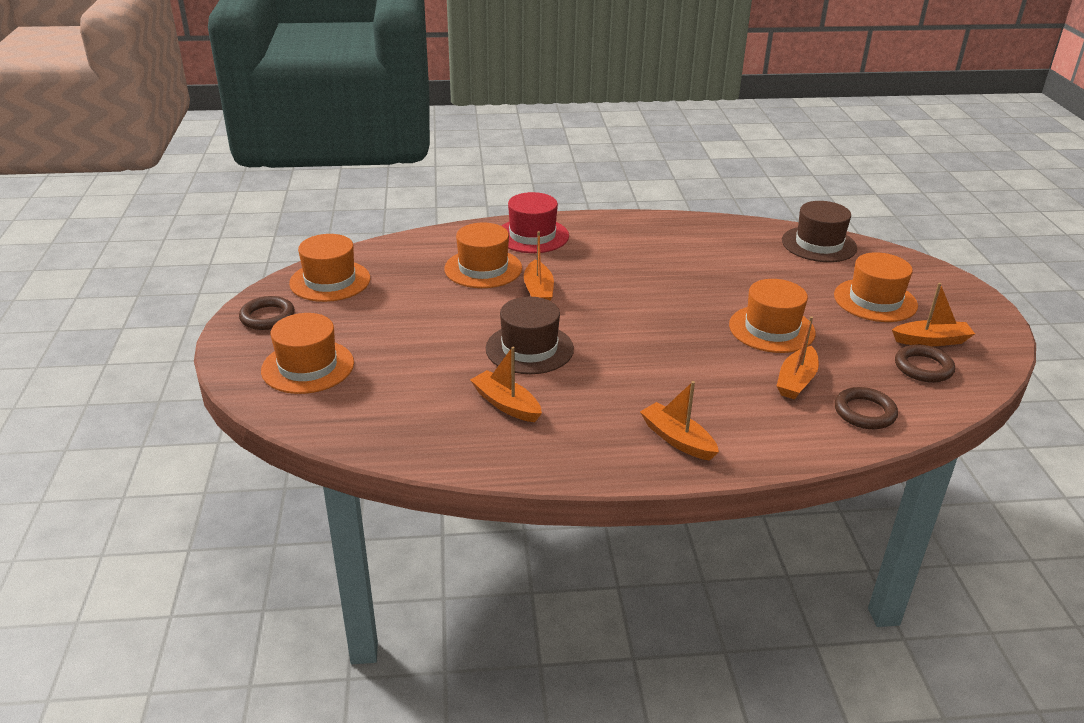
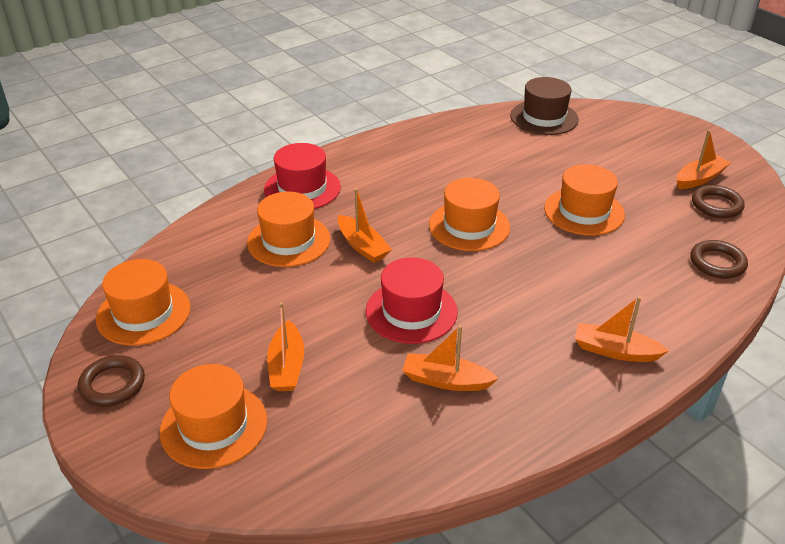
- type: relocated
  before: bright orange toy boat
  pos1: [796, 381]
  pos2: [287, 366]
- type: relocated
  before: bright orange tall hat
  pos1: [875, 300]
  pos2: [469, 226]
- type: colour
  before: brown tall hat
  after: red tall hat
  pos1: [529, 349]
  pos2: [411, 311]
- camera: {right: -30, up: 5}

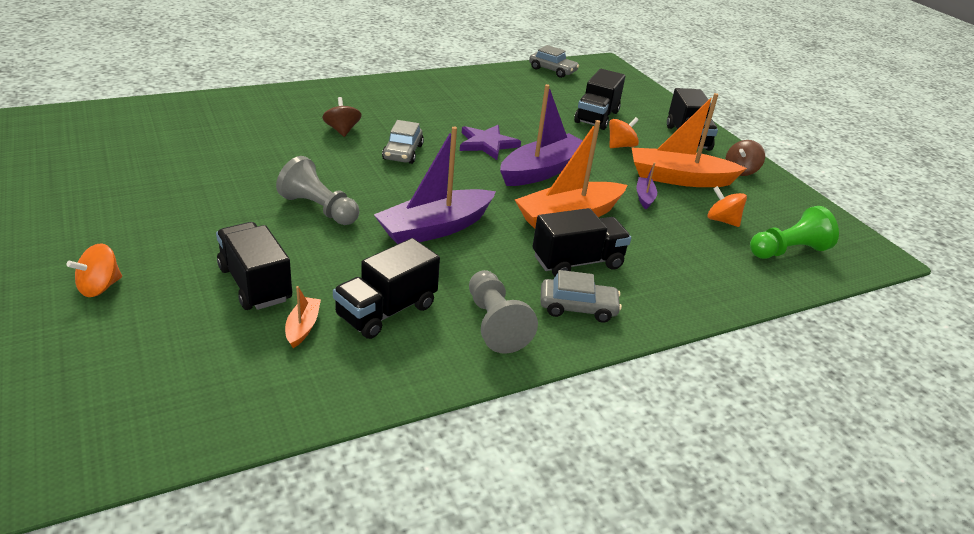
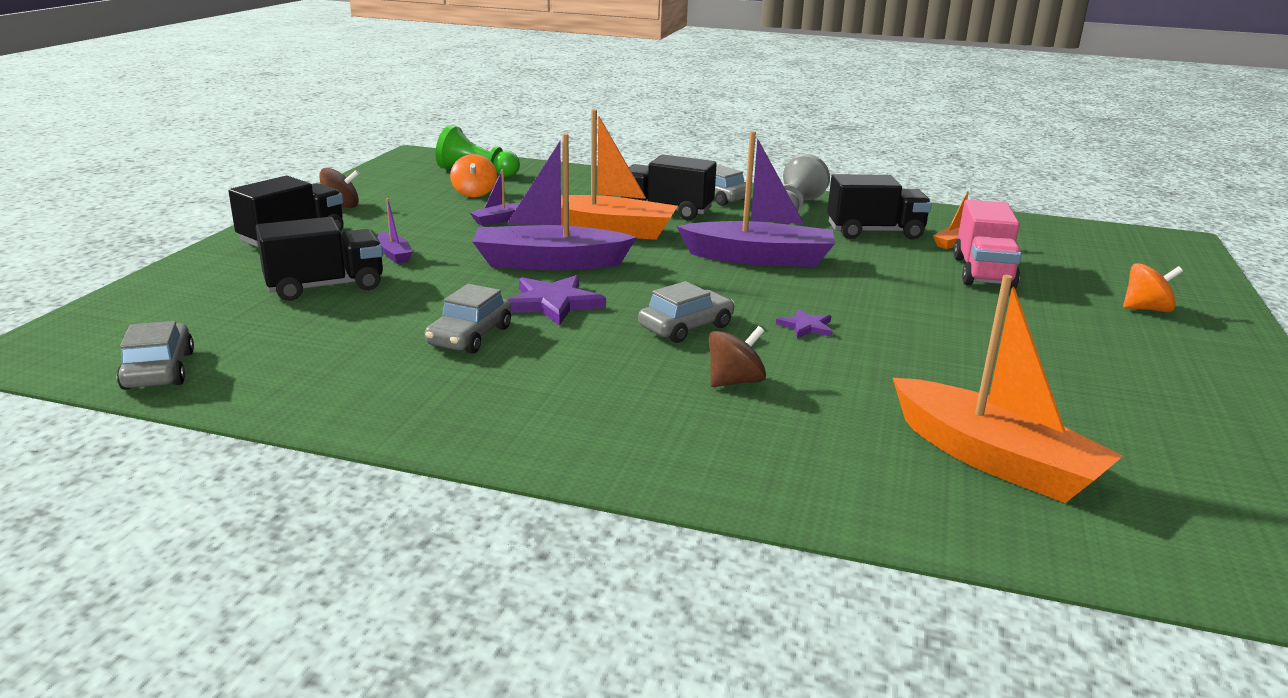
- type: missing
  before: gray chess pawn
  pos1: [319, 209]
- type: appeared
  after: gray automobile
  pos2: [470, 336]
- type: appeared
  after: violet star shape
  pos2: [806, 327]
- type: relocated
  before: bright orange toy boat
  pos1: [679, 178]
  pos2: [994, 460]
- type: exchanged
  before: bright orange spinning top
  after: violet toy boat
  pos1: [620, 146]
  pos2: [394, 255]
- type: colour
  before: black truck
  after: pink truck
  pos1: [255, 284]
  pos2: [983, 273]
- type: spun
  before: brown spinning top
  pos1: [342, 130]
  pos2: [735, 381]
  turn: -150
- camera: {right: -135, up: -10}

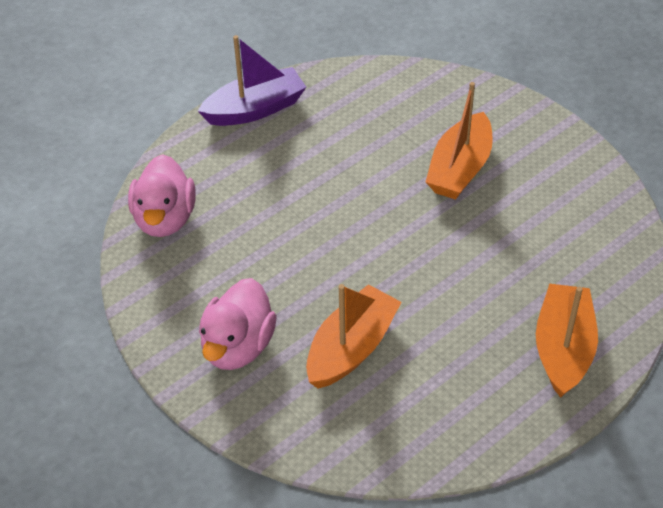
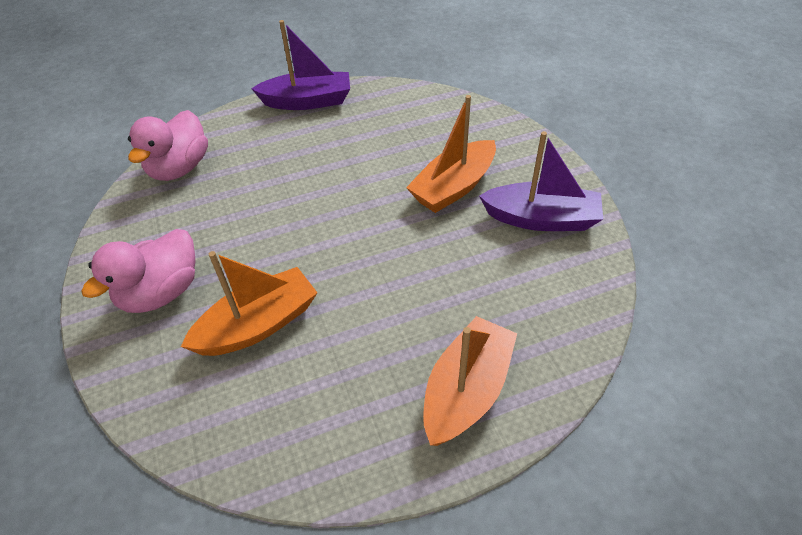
- type: appeared
  after: violet toy boat
  pos2: [541, 219]
- camera: {right: 20, up: 0}

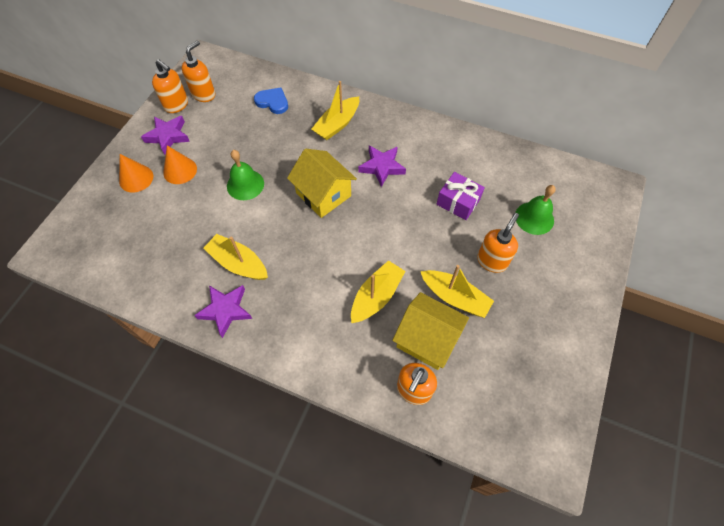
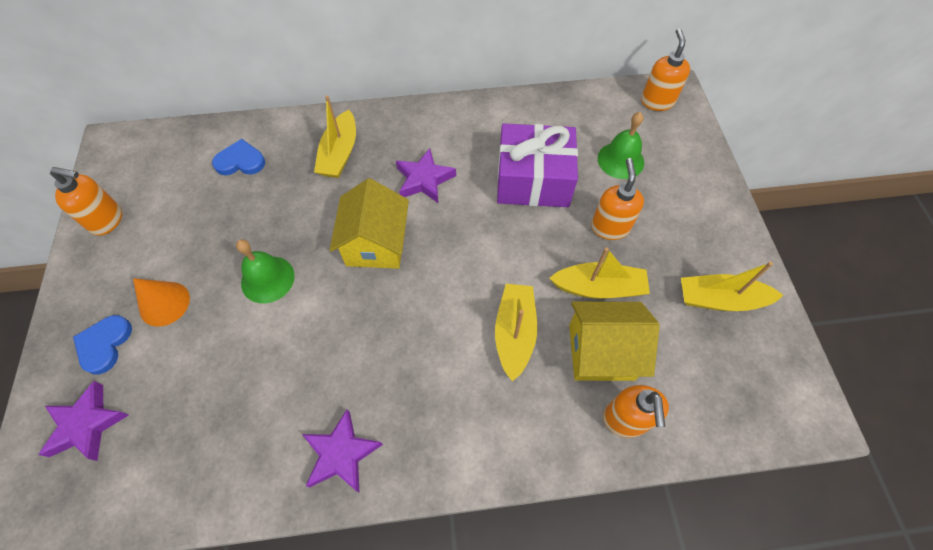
- type: relocated
  before: violet star shape
  pos1: [168, 136]
  pos2: [87, 424]
- type: relocated
  before: bright orange pump bottle
  pos1: [204, 94]
  pos2: [657, 101]
- type: relocated
  before: bright yellow toy boat
  pos1: [238, 263]
  pos2: [720, 300]
- type: exchanged
  before: bright orange solid cone
  after: blue heart
  pos1: [136, 178]
  pos2: [104, 344]
- type: spun
  before: bright yellow toy house
  pos1: [323, 194]
  pos2: [376, 244]
  turn: 75
- type: size
  before: violet present
  pos1: [458, 202]
  pos2: [533, 180]
  scale: 1.67
- camera: {right: -30, up: 0}

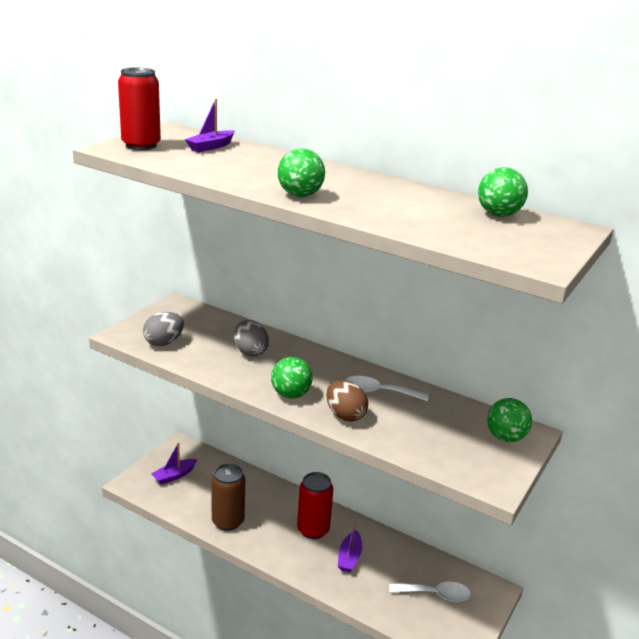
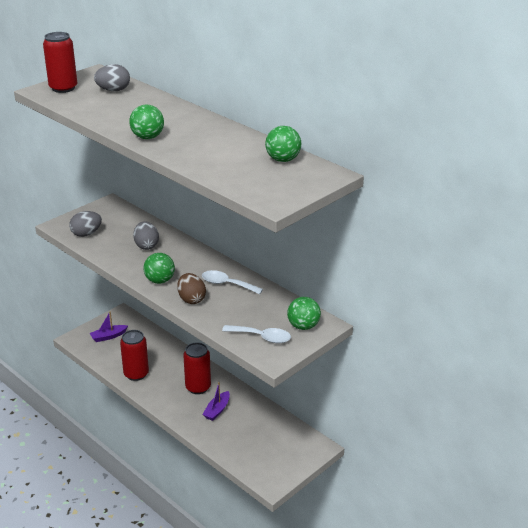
- type: relocated
  before: snow-white teaspoon
  pos1: [435, 595]
  pos2: [262, 337]
- type: exchanged
  before: violet toy boat
  after: gray toy egg
  pos1: [211, 147]
  pos2: [113, 90]
- type: colour
  before: brown soda can
  after: red soda can
  pos1: [228, 521]
  pos2: [136, 374]
- camera: {right: 15, up: 5}

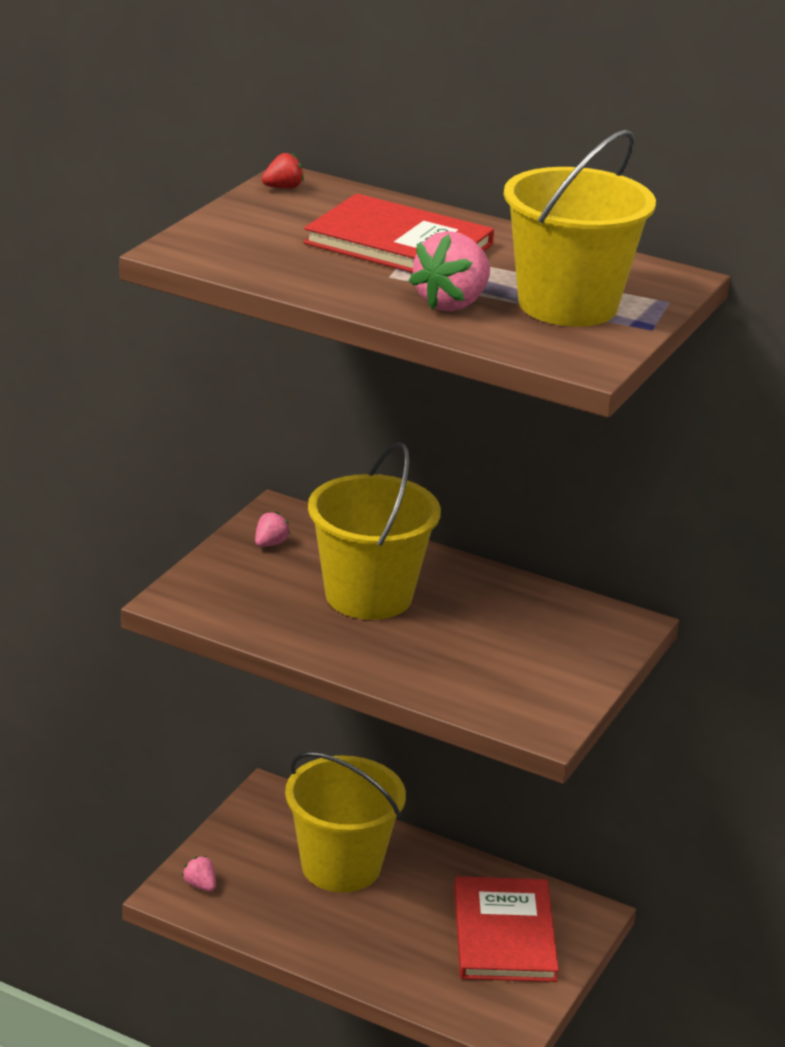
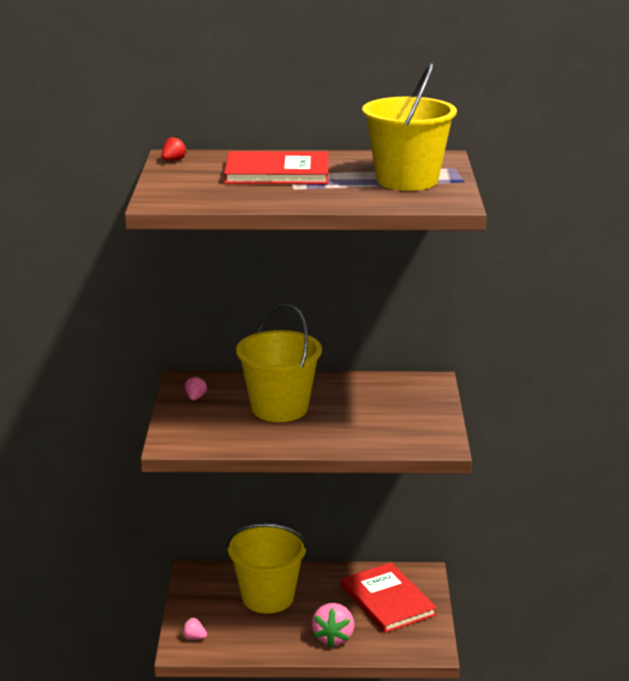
- type: relocated
  before: pink strawberry
  pos1: [452, 303]
  pos2: [333, 637]
- camera: {right: -25, up: -5}

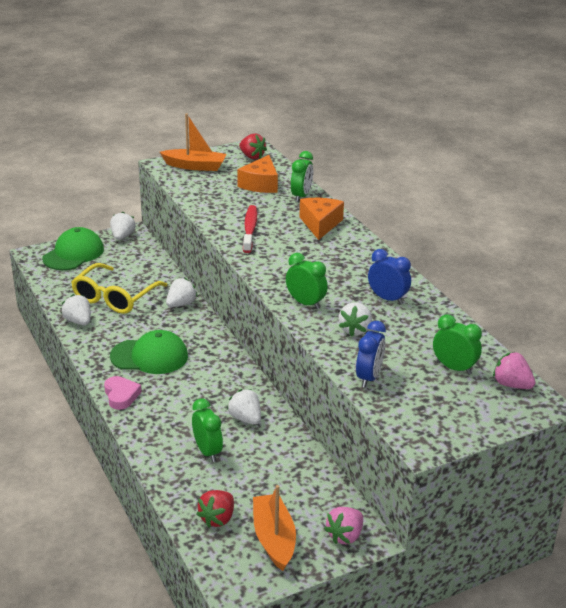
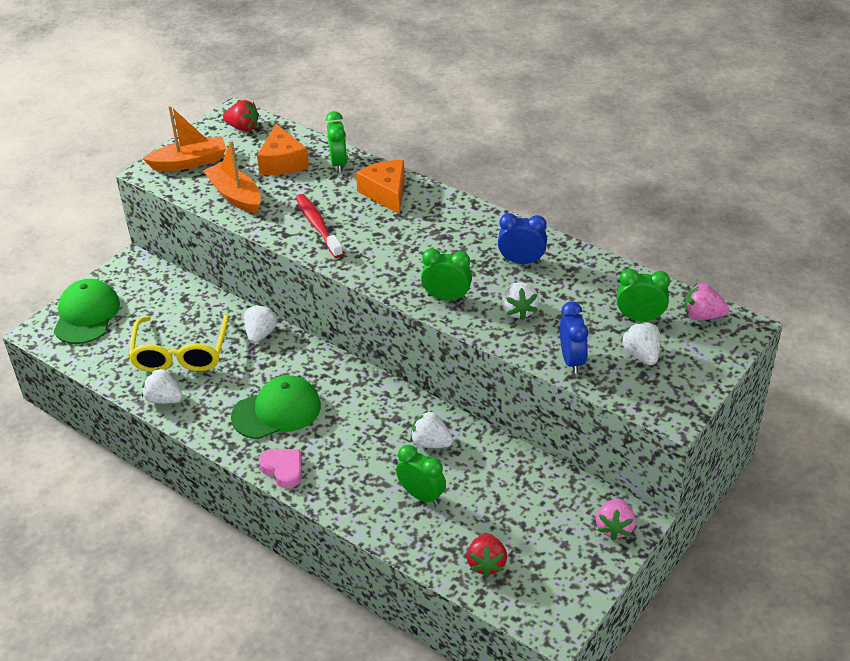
- type: relocated
  before: snow-white strawberry
  pos1: [122, 236]
  pos2: [641, 355]
- type: relocated
  before: bright orange toy boat
  pos1: [274, 538]
  pos2: [235, 195]
- camera: {right: -25, up: 10}

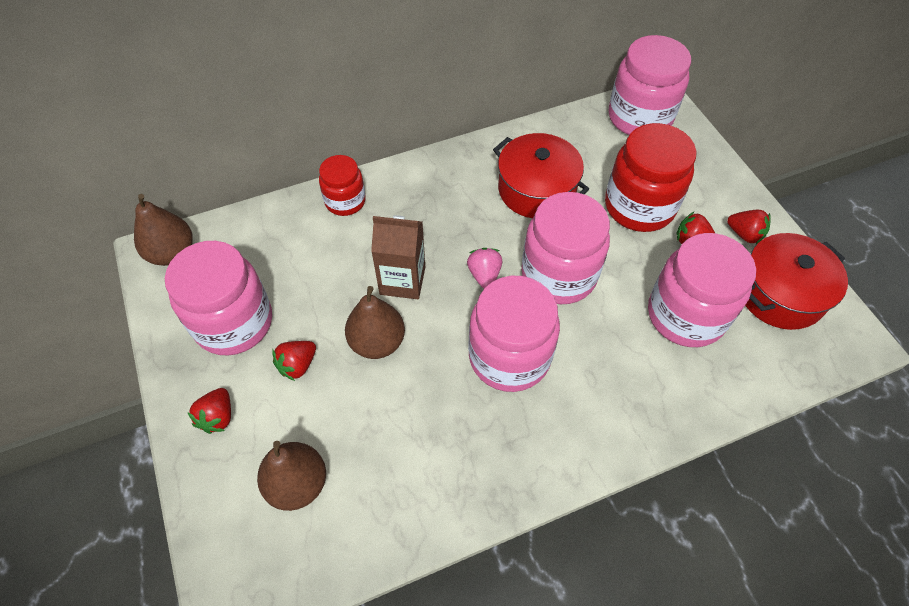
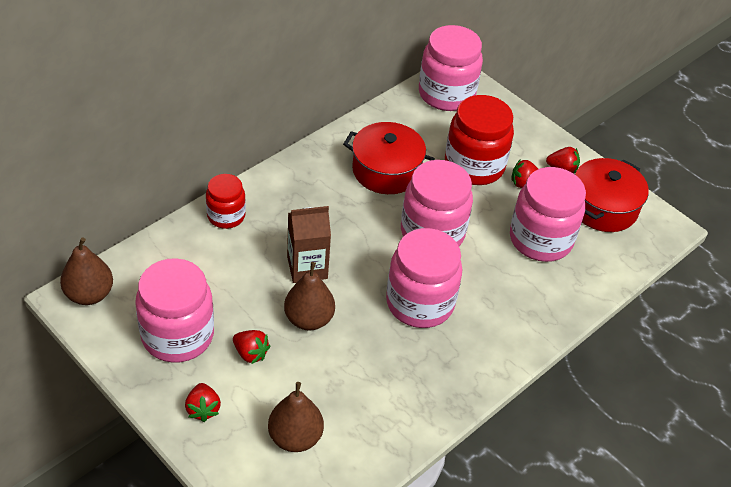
- type: missing
  before: pink strawberry
  pos1: [484, 275]
- type: spun
  before: red strawberry
  pos1: [297, 365]
  pos2: [250, 353]
  turn: -75
- camera: {right: -25, up: -10}

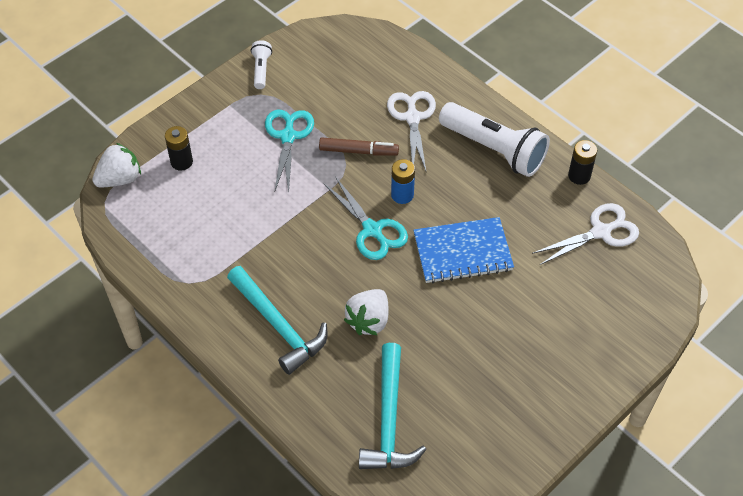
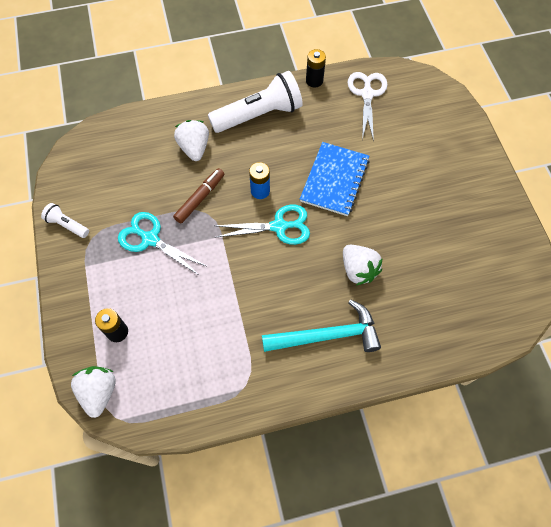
- type: missing
  before: aqua carpenter's hammer
  pos1: [389, 420]
- type: exchanged
  before: snow-white pair of scissors
  after: snow-white strawberry
  pos1: [412, 118]
  pos2: [194, 148]
- camera: {right: -60, up: 10}

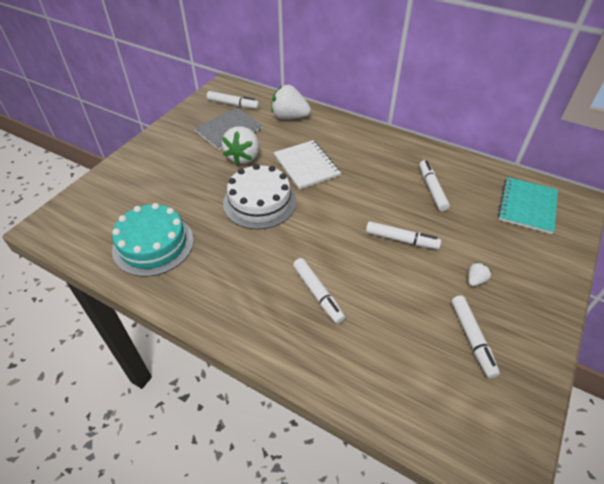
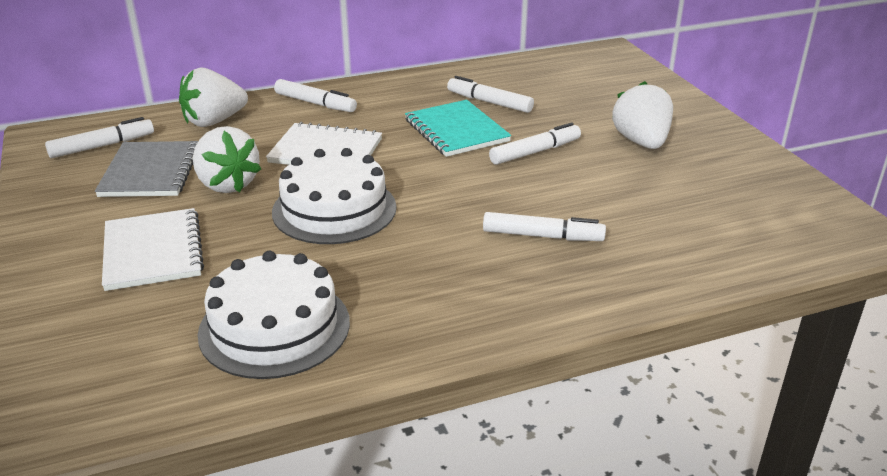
- type: appeared
  after: snow-white notebook
  pos2: [153, 251]
- type: relocated
  before: snow-white felt pen
  pos1: [472, 338]
  pos2: [315, 103]
- type: relocated
  before: aqua notebook
  pos1: [527, 206]
  pos2: [456, 131]
- type: colour
  before: aqua layer cake
  after: snow-white layer cake
  pos1: [153, 244]
  pos2: [274, 327]
- type: size
  before: snow-white strawberry
  pos1: [475, 280]
  pos2: [641, 142]
  scale: 2.18
- camera: {right: -50, up: -15}

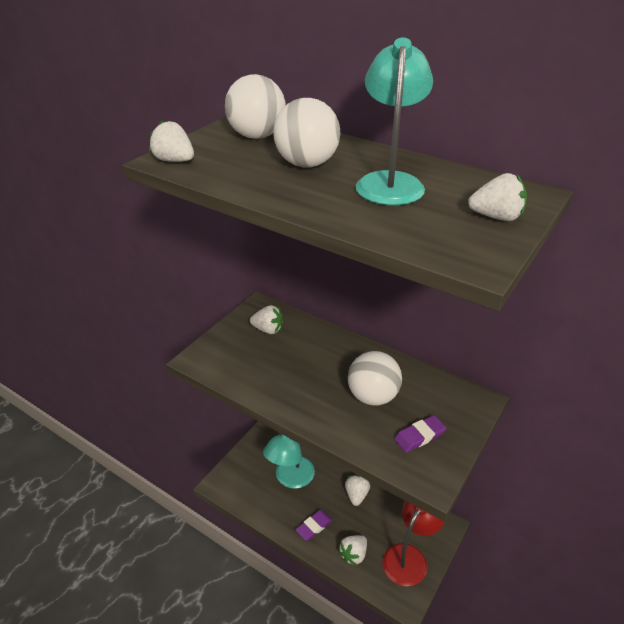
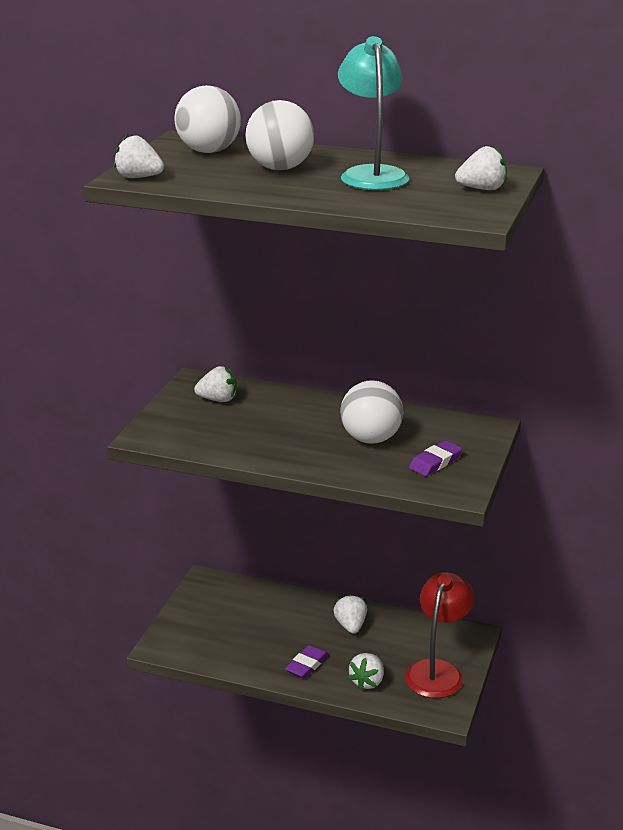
- type: missing
  before: aqua reading lamp
  pos1: [290, 479]
- camera: {right: -15, up: -10}

